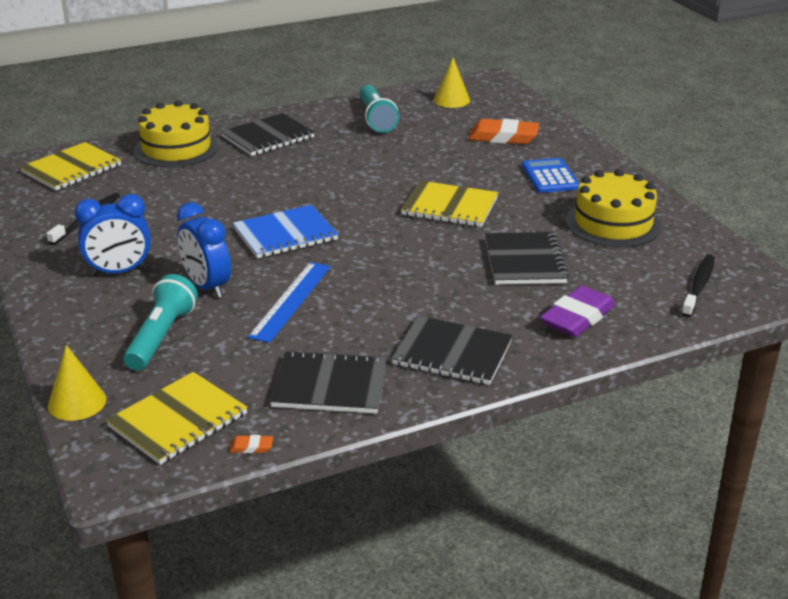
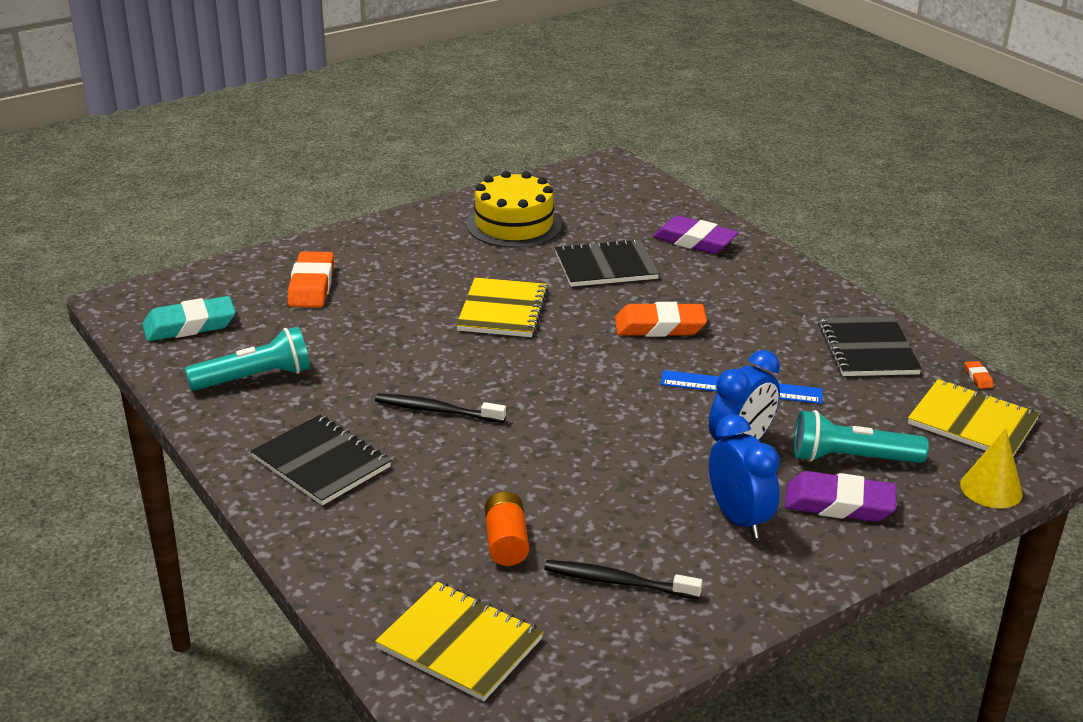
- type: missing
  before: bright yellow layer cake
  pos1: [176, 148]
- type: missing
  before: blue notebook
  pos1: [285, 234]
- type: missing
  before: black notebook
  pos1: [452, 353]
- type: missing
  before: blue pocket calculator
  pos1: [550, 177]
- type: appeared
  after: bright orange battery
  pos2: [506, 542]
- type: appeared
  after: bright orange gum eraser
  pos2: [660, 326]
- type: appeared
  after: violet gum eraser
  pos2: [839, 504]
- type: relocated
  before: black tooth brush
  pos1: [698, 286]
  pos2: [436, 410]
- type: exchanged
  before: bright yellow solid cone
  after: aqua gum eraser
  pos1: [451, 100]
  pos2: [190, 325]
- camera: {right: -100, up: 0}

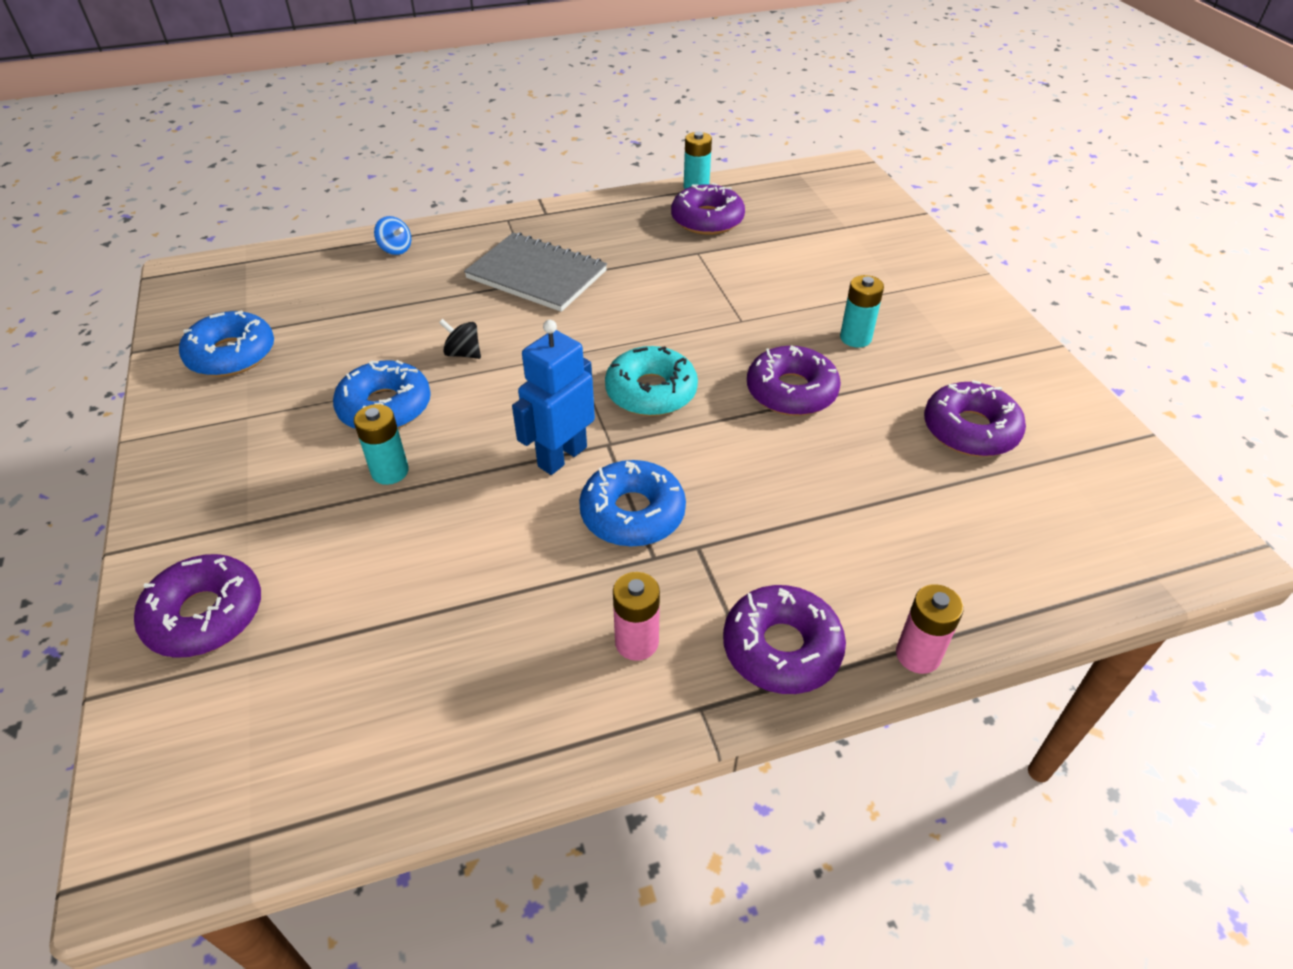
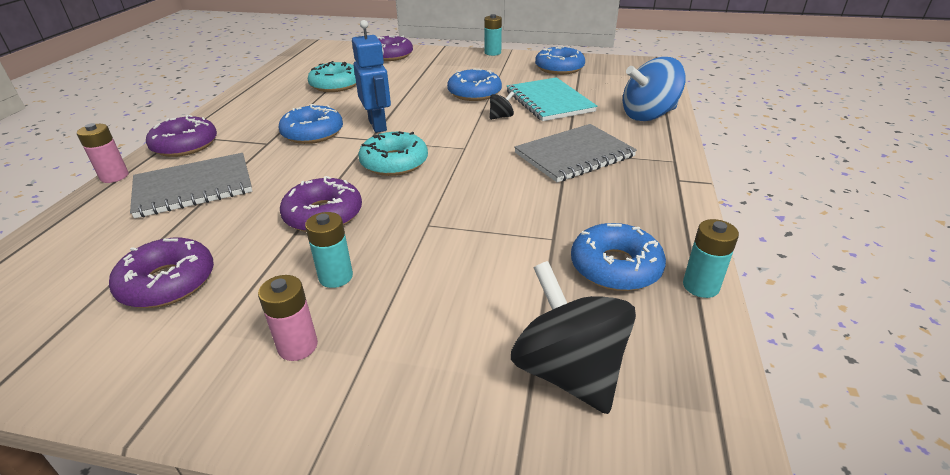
- type: appeared
  after: gray notebook
  pos2: [194, 187]
- type: appeared
  after: aqua donut
  pos2: [335, 85]
- type: appeared
  after: aqua notebook
  pos2: [549, 101]
- type: appeared
  after: black spinning top
  pos2: [568, 371]
- type: relocated
  before: aqua battery
  pos1: [390, 471]
  pos2: [492, 53]
- type: relocated
  before: pink battery
  pos1: [636, 642]
  pos2: [298, 346]
- type: colour
  before: violet donut
  after: blue donut
  pos1: [707, 220]
  pos2: [615, 267]
- type: size
  before: blue spinning top
  pos1: [395, 249]
  pos2: [648, 115]
  scale: 2.25
- camera: {right: 120, up: -10}

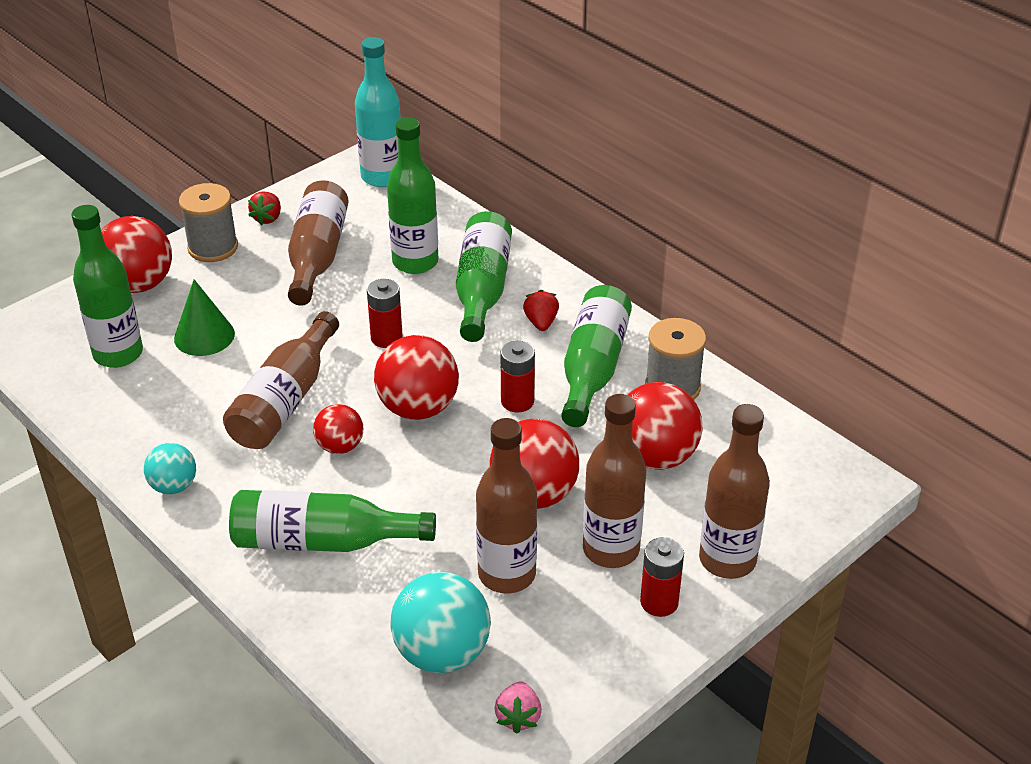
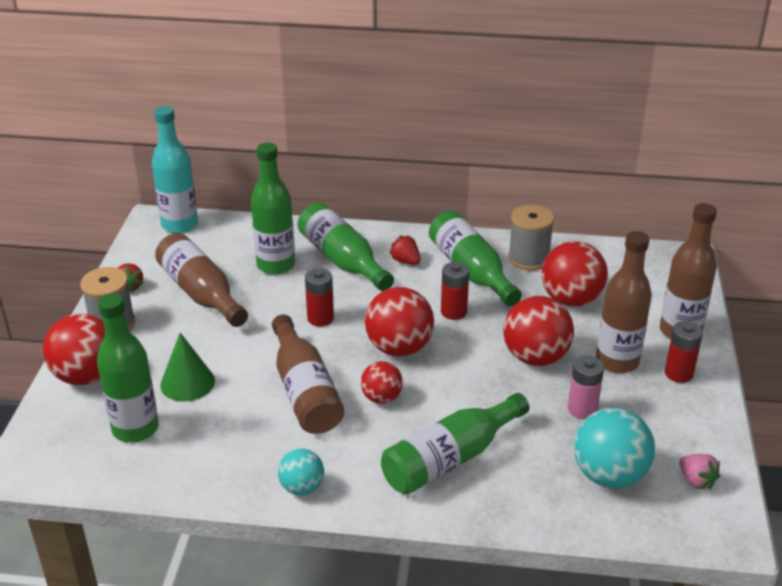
- type: exchanged
  before: brown flask
  after: pink battery
  pos1: [507, 574]
  pos2: [582, 409]
- camera: {right: -40, up: -5}

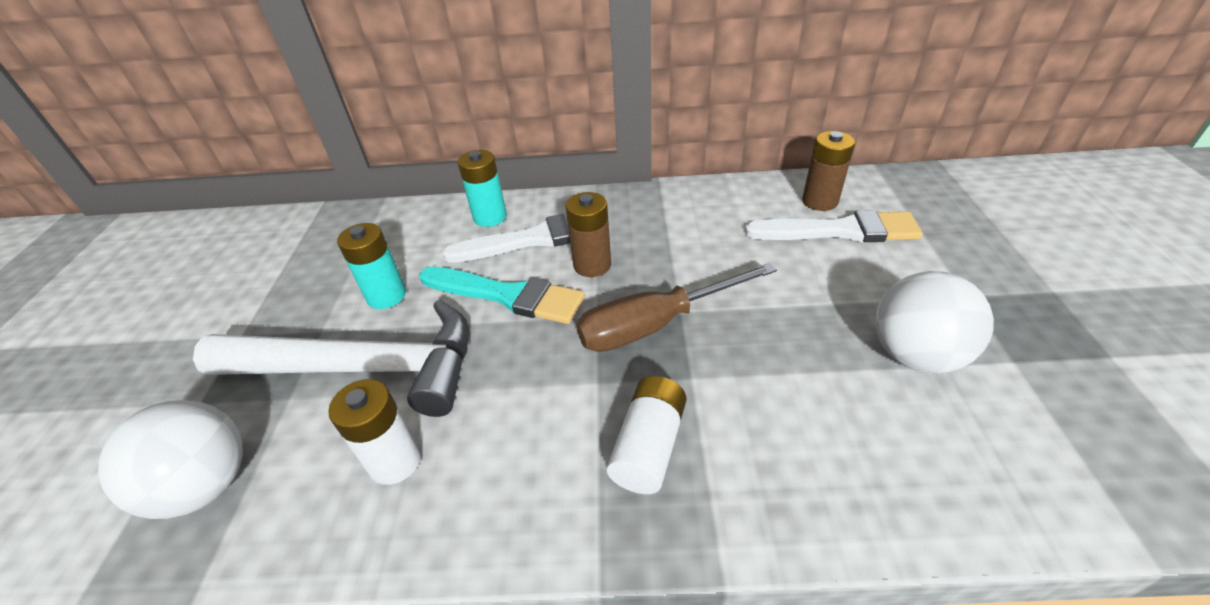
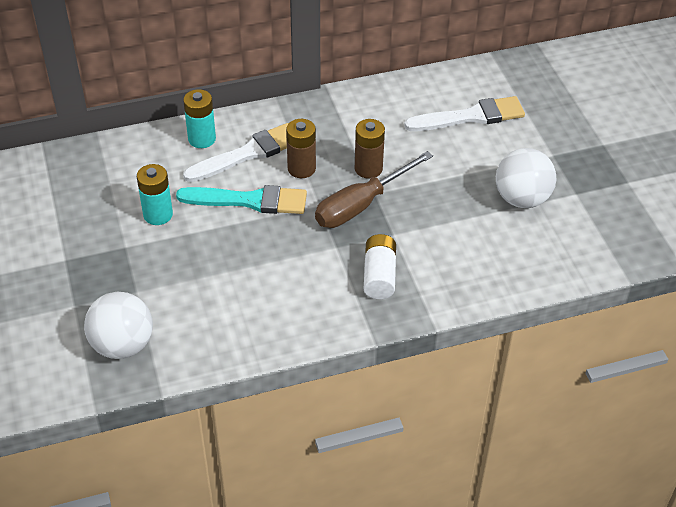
- type: missing
  before: snow-white carpenter's hammer
  pos1: [363, 368]
- type: missing
  before: snow-white battery
  pos1: [395, 461]
- type: relocated
  before: brown battery
  pos1: [820, 201]
  pos2: [368, 169]
- camera: {right: -20, up: 5}

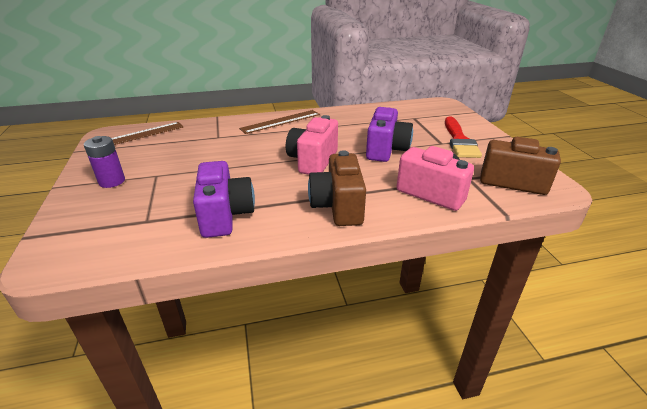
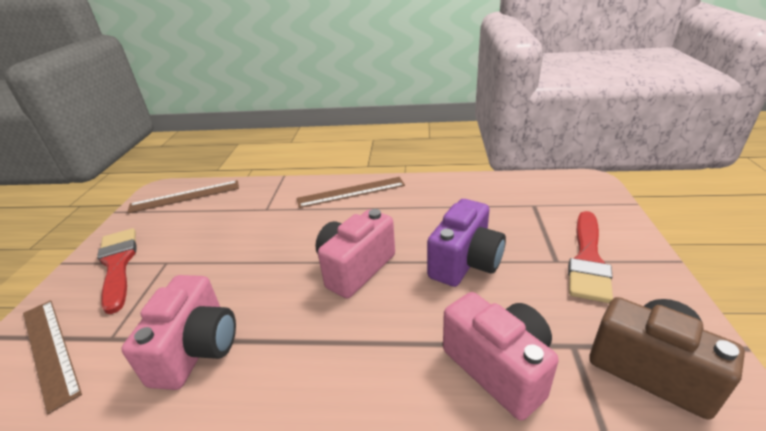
- type: missing
  before: brown compact camera
  pos1: [338, 206]
- type: appeared
  after: brown straightedge
  pos2: [50, 350]
- type: exchanged
  before: violet battery
  after: red brush
  pos1: [112, 181]
  pos2: [118, 264]
- type: colour
  before: violet compact camera
  after: pink compact camera
  pos1: [225, 215]
  pos2: [197, 349]
- camera: {right: 20, up: 0}

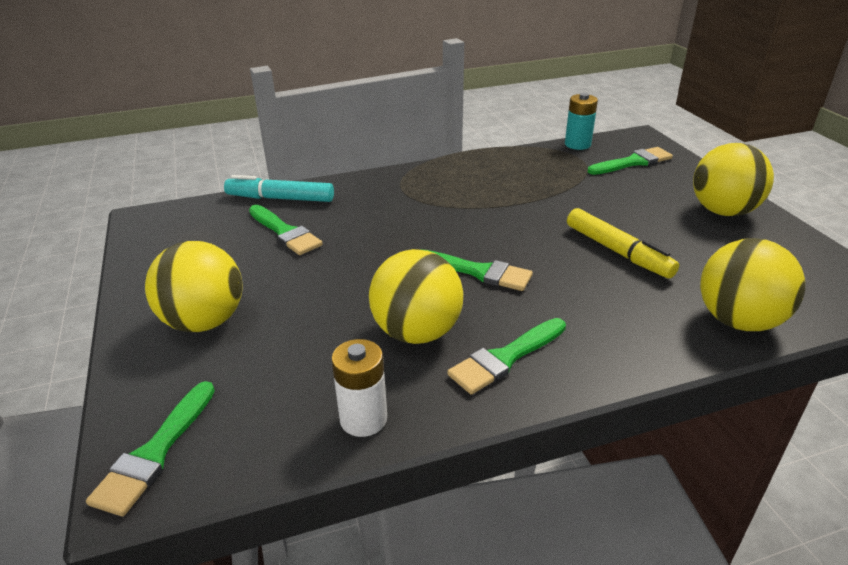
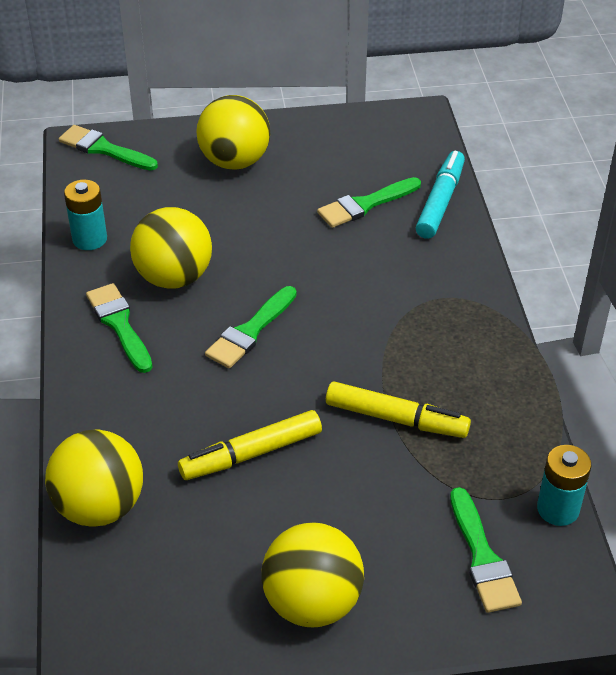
- type: appeared
  after: bright yellow felt pen
  pos2: [396, 419]
- type: colour
  before: snow-white battery
  after: aqua battery
  pos1: [363, 419]
  pos2: [89, 239]
- camera: {right: 100, up: 10}

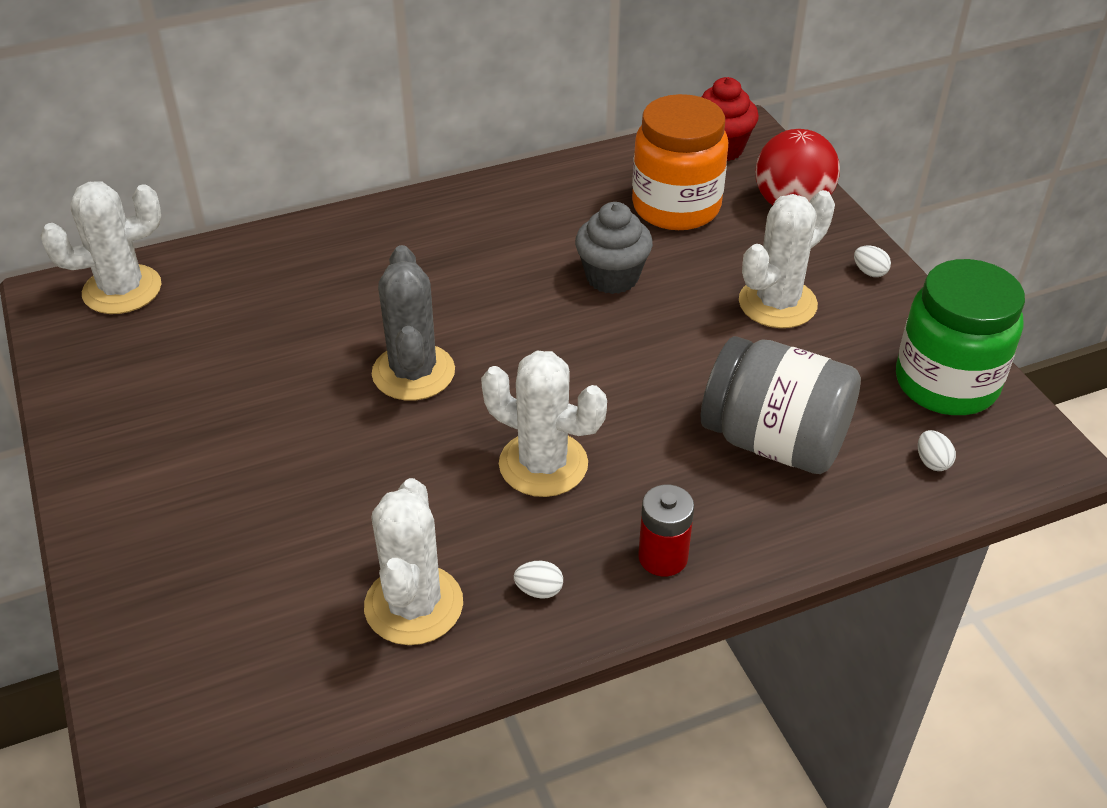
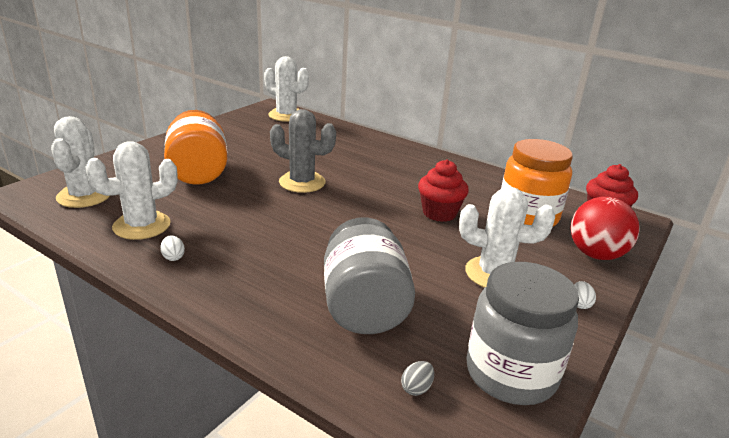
- type: missing
  before: red battery
  pos1: [663, 557]
- type: appeared
  after: bright orange preserve jar
  pos2: [198, 172]
- type: relocated
  before: snow-white saguaro cactus
  pos1: [543, 464]
  pos2: [84, 196]
- type: colour
  before: gray fairy cake
  after: red fairy cake
  pos1: [612, 277]
  pos2: [439, 213]
- type: colour
  before: emerald preserve jar
  after: gray preserve jar
  pos1: [946, 383]
  pos2: [511, 374]
- type: colour
  before: snow-white toy egg
  after: gray toy egg
  pos1: [932, 462]
  pos2: [416, 388]
- type: spun
  before: gray saguaro cactus
  pos1: [413, 372]
  pos2: [302, 182]
  turn: 60
- camera: {right: 55, up: -15}

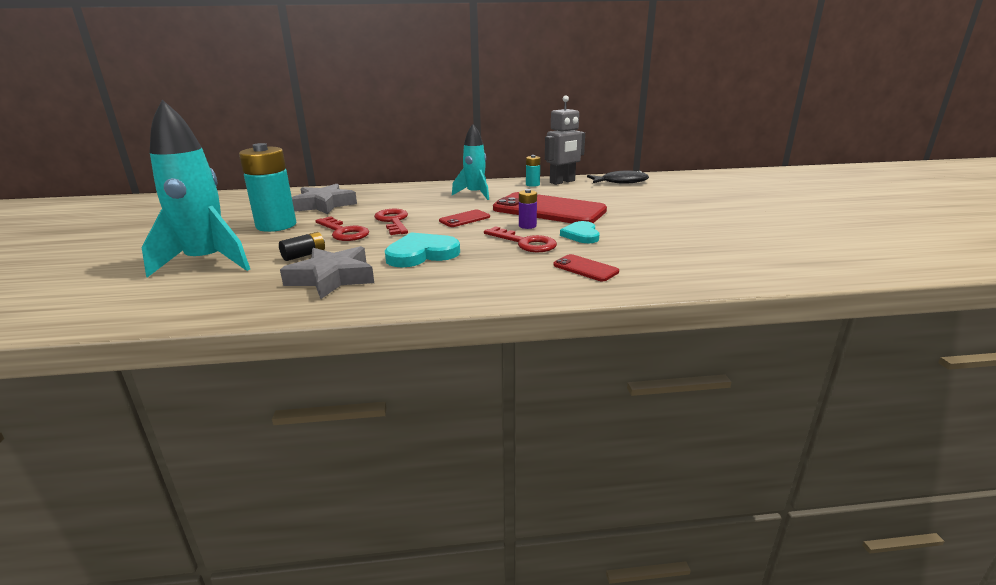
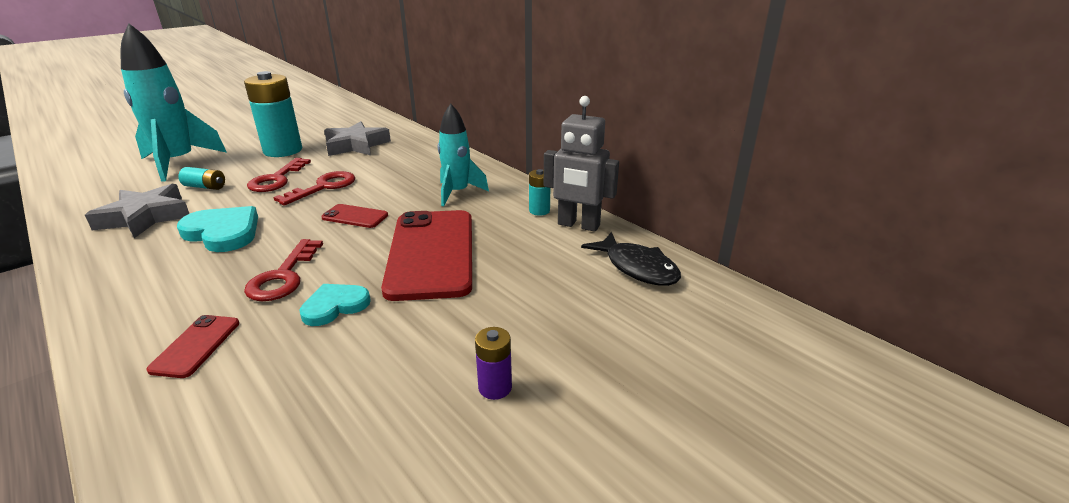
- type: relocated
  before: violet battery
  pos1: [527, 226]
  pos2: [495, 387]
- type: colour
  before: black battery
  after: aqua battery
  pos1: [304, 255]
  pos2: [205, 187]
- camera: {right: 55, up: 5}

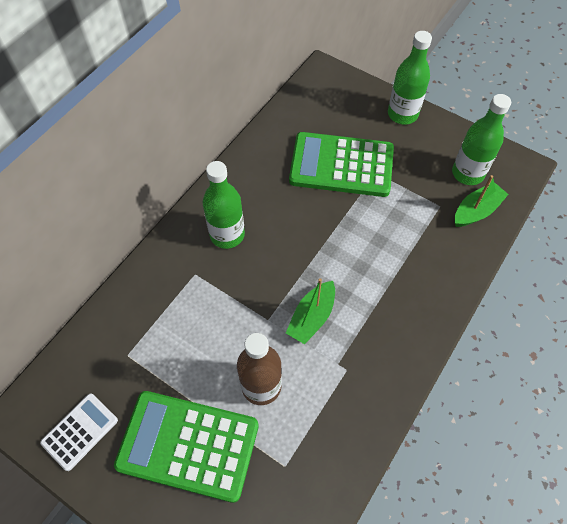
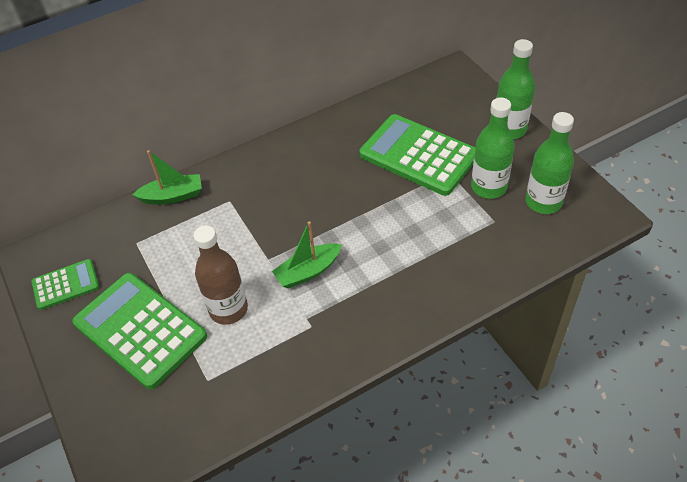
- type: relocated
  before: emerald flask
  pos1: [227, 235]
  pos2: [488, 187]
- type: relocated
  before: emerald toy boat
  pos1: [476, 211]
  pos2: [173, 196]
- type: colour
  before: snow-white pocket calculator
  after: emerald pocket calculator
  pos1: [80, 431]
  pos2: [66, 285]
- camera: {right: 30, up: -10}

